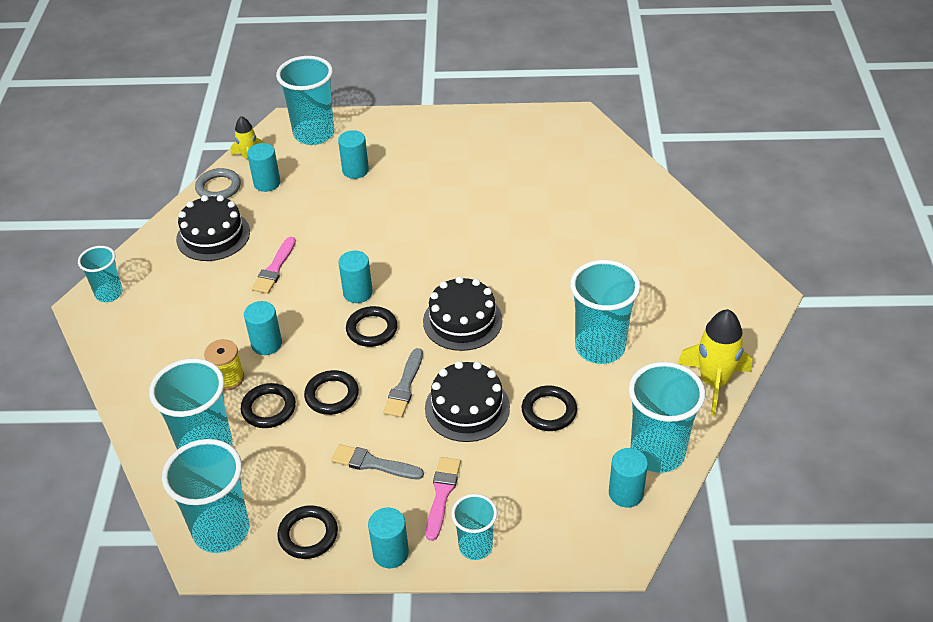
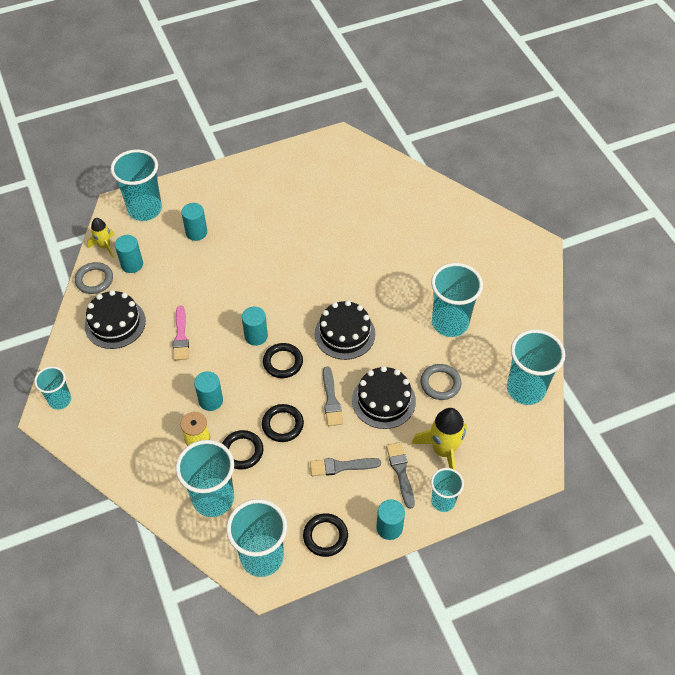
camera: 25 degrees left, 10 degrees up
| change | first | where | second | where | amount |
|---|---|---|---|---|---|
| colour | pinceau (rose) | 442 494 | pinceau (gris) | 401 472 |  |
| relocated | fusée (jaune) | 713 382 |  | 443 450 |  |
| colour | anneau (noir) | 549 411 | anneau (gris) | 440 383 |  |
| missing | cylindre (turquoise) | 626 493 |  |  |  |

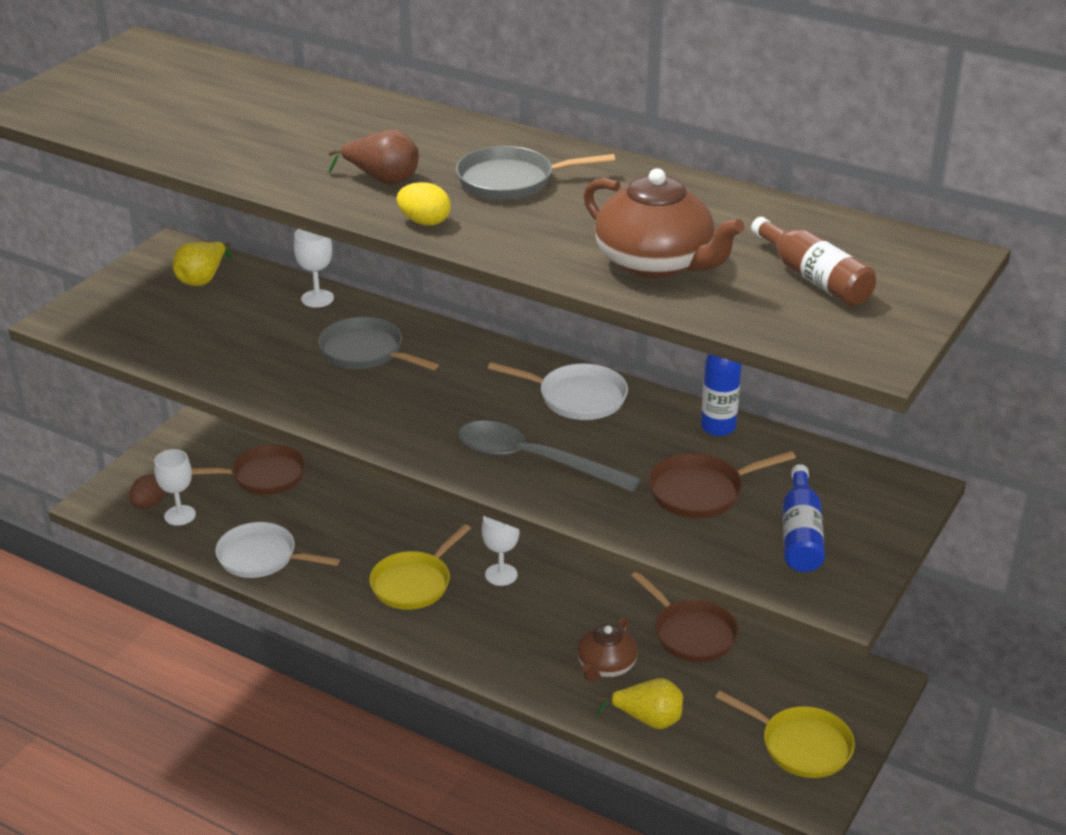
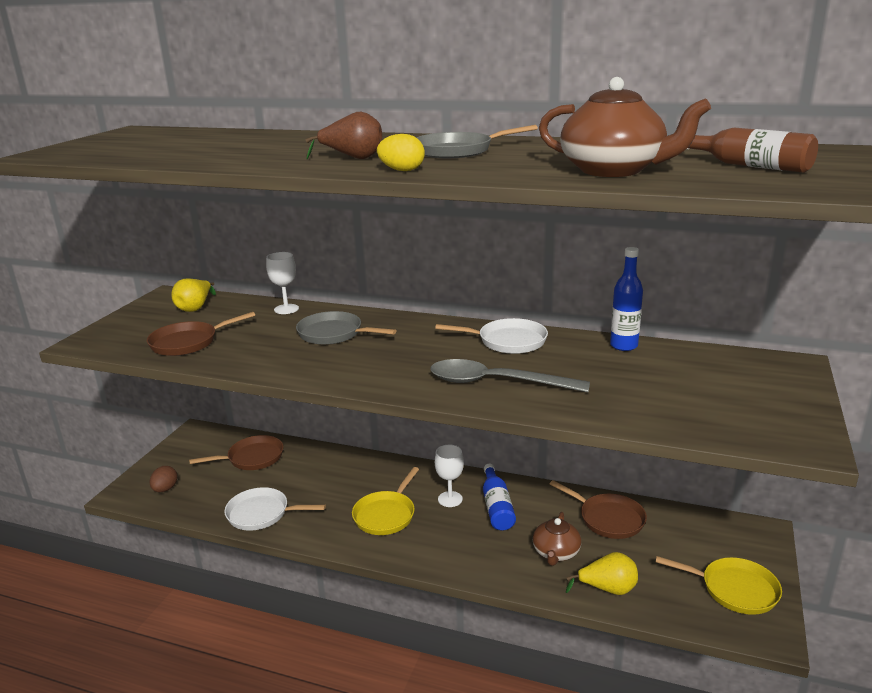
camera: 10 degrees left, 10 degrees down
| change | first | where | second | where | amount |
|---|---|---|---|---|---|
| relocated | poêle (marron) | 701 491 |  | 188 342 |  |
| relocated | bouteille (bleu) | 800 534 |  | 497 507 |  |
| missing | verre à pied (blanc) | 180 515 |  |  |  |

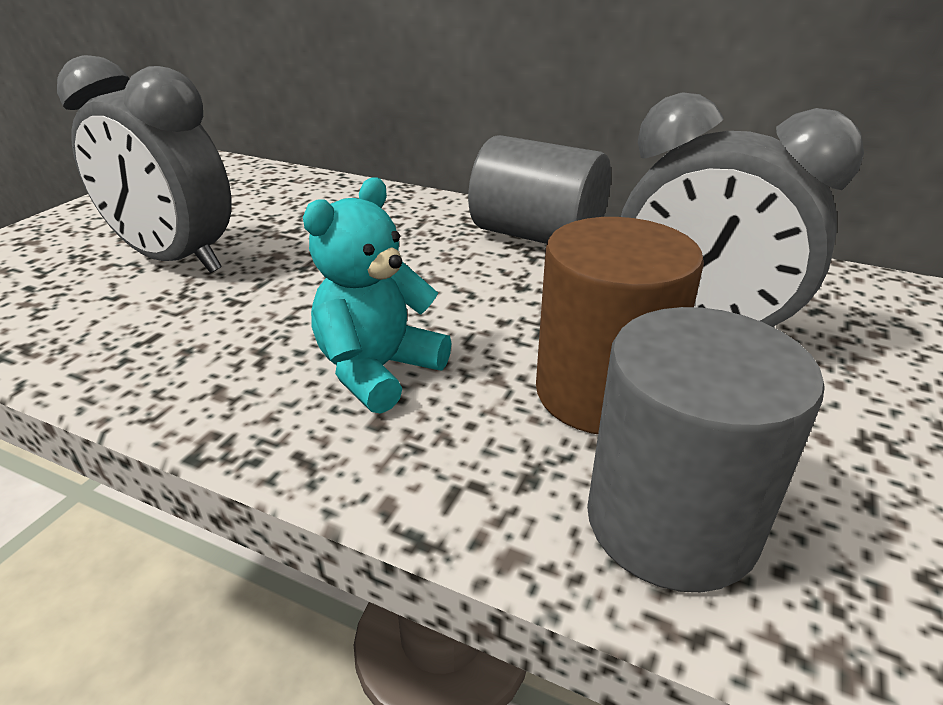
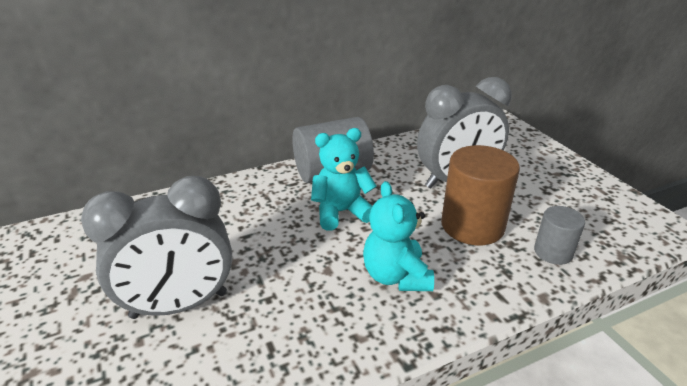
camera: 50 degrees left, 0 degrees up
| change | first | where | second | where | amount |
|---|---|---|---|---|---|
| appeared |  |  | ours en peluche (turquoise) | 341 212 |  |
| size | cylindre (gris) | 671 522 |  | 553 252 | x0.56 |

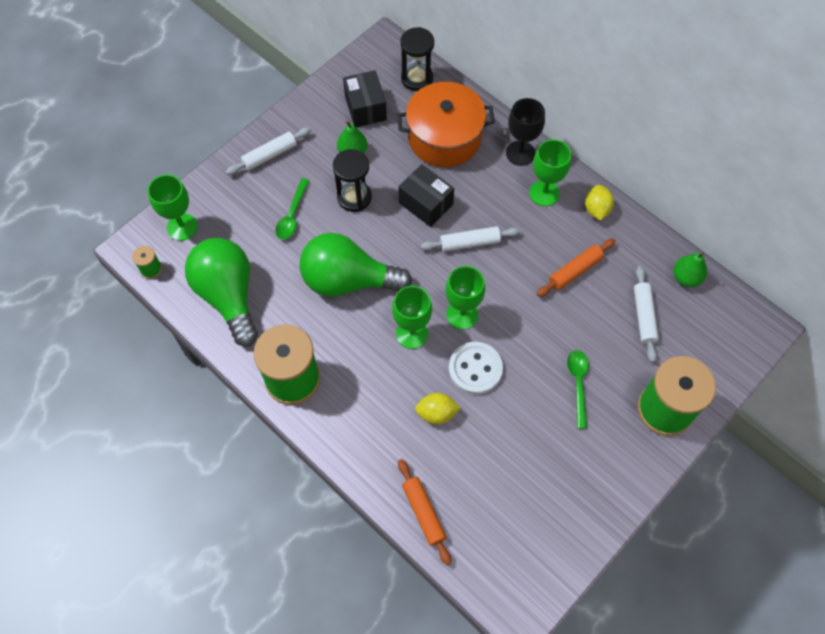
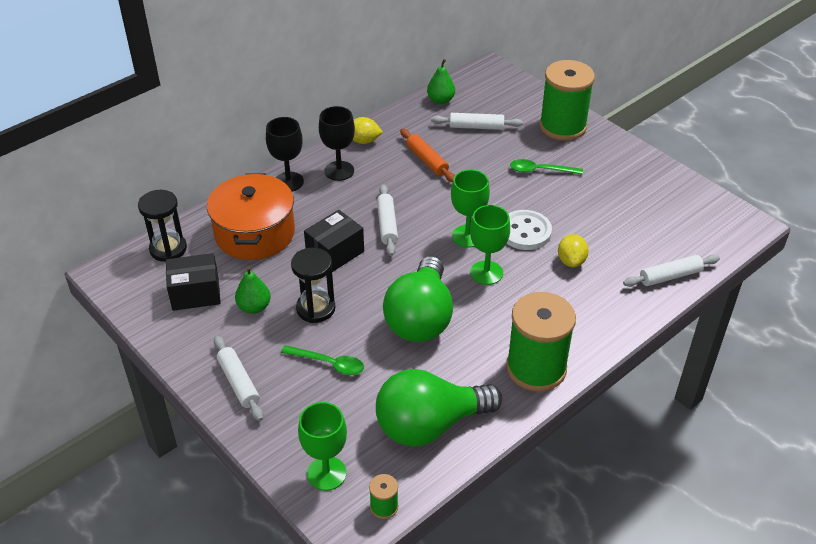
camera: 85 degrees left, 20 degrees down
| change | first | where | second | where | amount |
|---|---|---|---|---|---|
| colour | verre à pied (vert) | 544 193 | verre à pied (noir) | 339 171 |  |
| colour | rouleau à pâtisserie (orange) | 423 513 | rouleau à pâtisserie (blanc) | 670 276 |  |

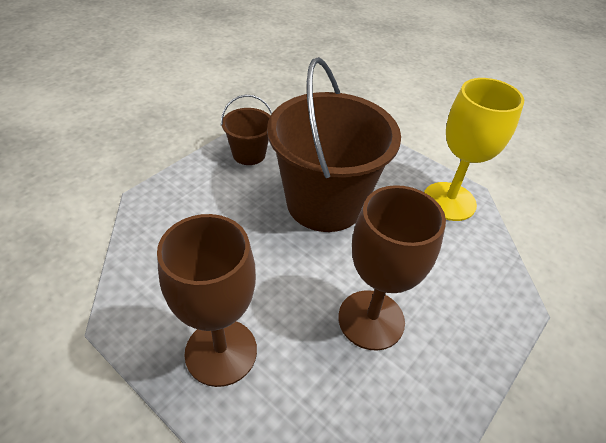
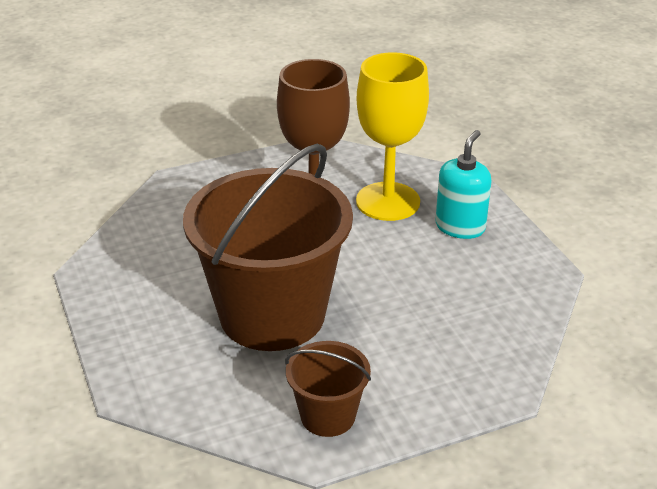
camera: 150 degrees left, 10 degrees down
| change | first | where | second | where | amount |
|---|---|---|---|---|---|
| relocated | verre à pied (jaune) | 449 201 |  | 388 201 |  |
| exchanged | verre à pied (marron) | 221 352 | distributeur de savon (turquoise) | 460 227 |  |

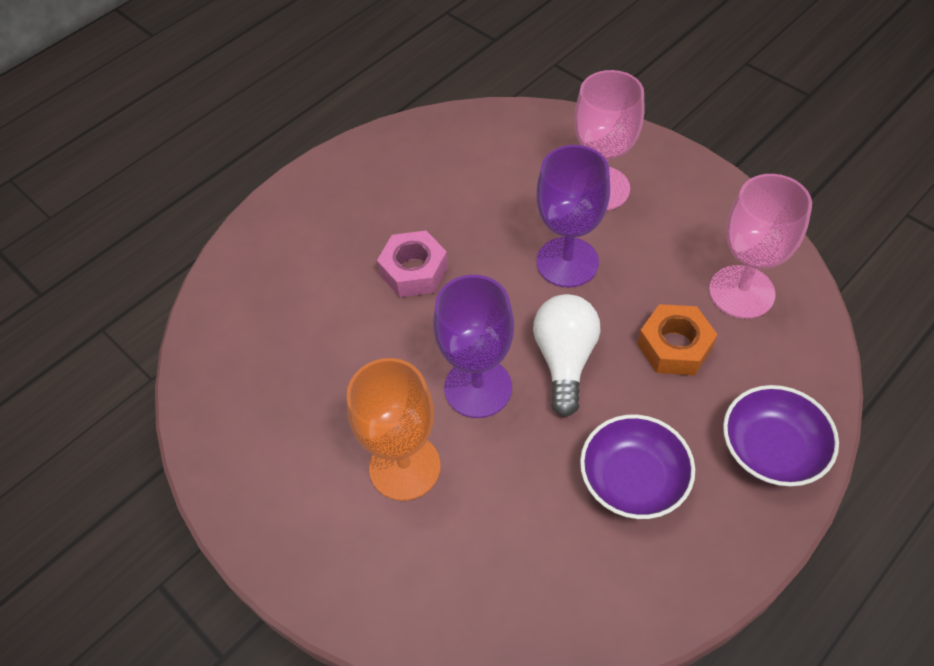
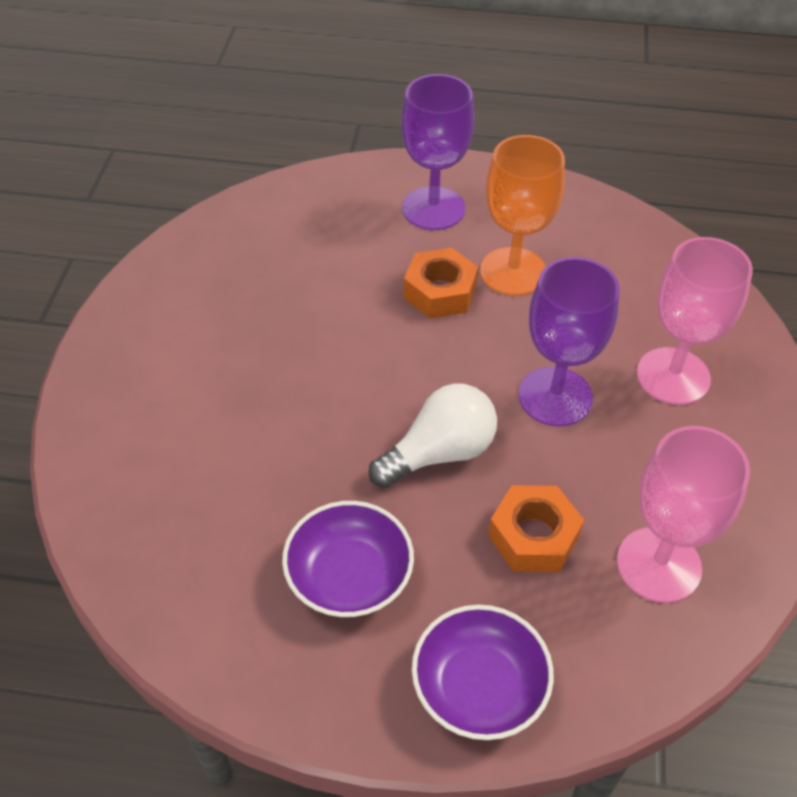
camera: 50 degrees right, 5 degrees down
| change | first | where | second | where | amount |
|---|---|---|---|---|---|
| relocated | verre à pied (violet) | 478 388 |  | 433 208 |  |
| colour | écrou (rose) | 414 271 | écrou (orange) | 440 292 |  |
| relocated | verre à pied (orange) | 405 467 |  | 513 272 |  |

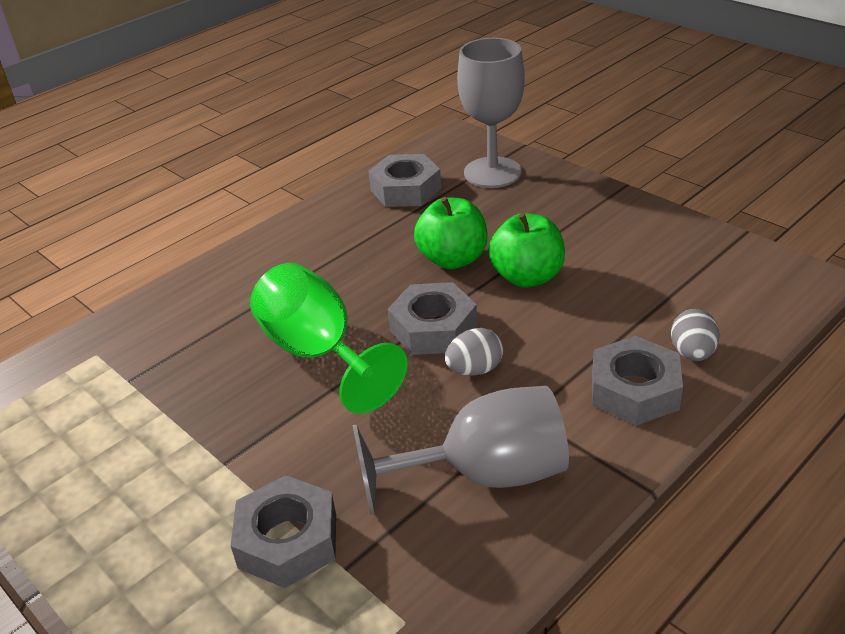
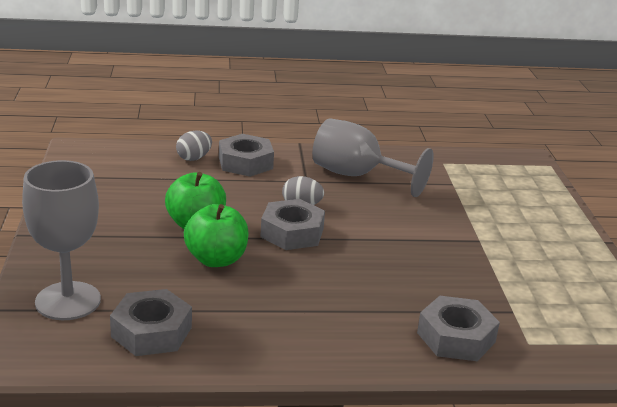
camera: 145 degrees left, 10 degrees down
| change | first | where | second | where | amount |
|---|---|---|---|---|---|
| relocated | écrou (gris) | 288 540 |  | 456 337 |  |
| missing | verre à pied (vert) | 319 353 |  |  |  |

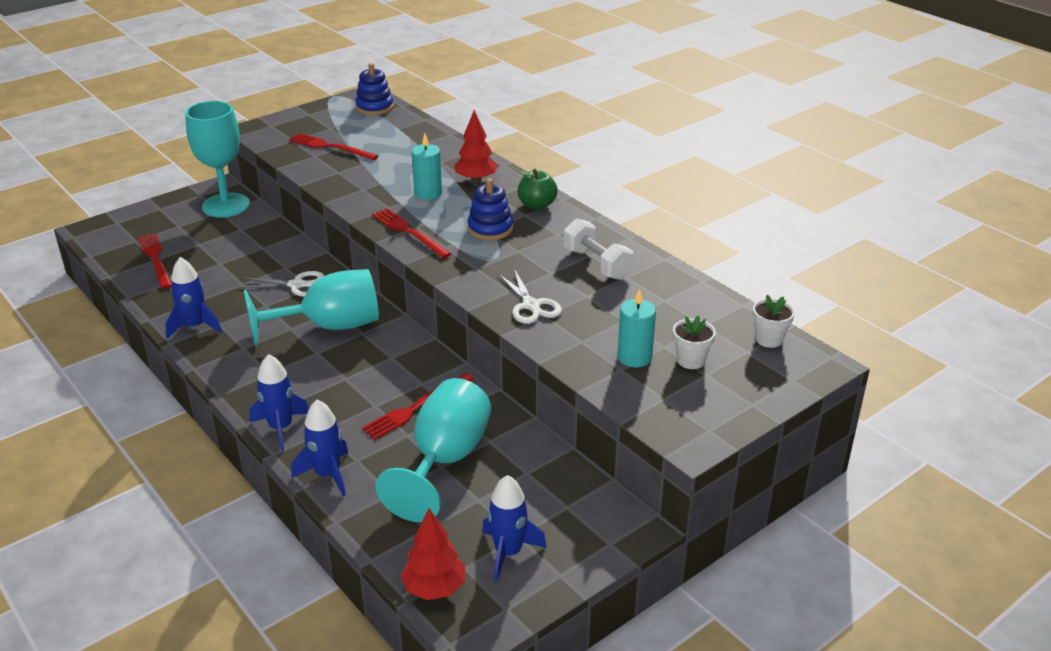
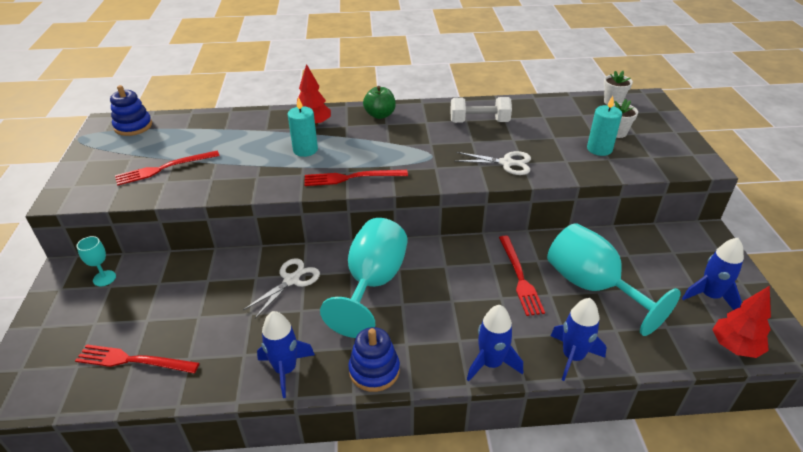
camera: 55 degrees left, 5 degrees up
| change | first | where | second | where | amount |
|---|---|---|---|---|---|
| size | verre à pied (turquoise) | 226 205 |  | 104 278 | x0.43 |
| relocated | jouet à empiler (bleu) | 490 229 |  | 374 370 |  |

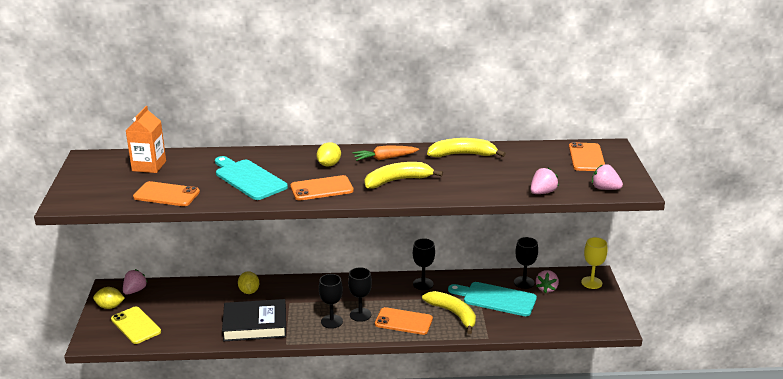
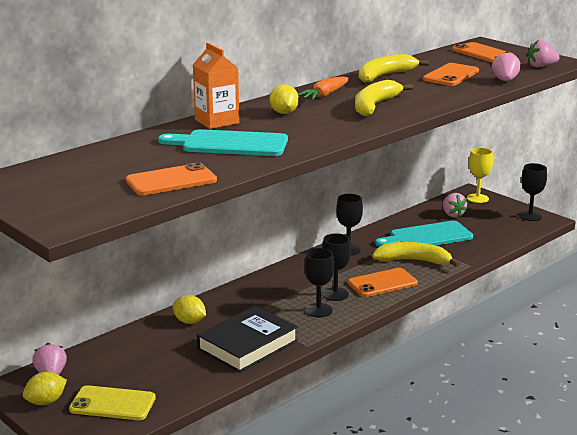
camera: 40 degrees left, 5 degrees down
| change | first | where | second | where | amount |
|---|---|---|---|---|---|
| relocated | brique de lait (orange) | 149 166 |  | 217 121 |  |
| relocated | téléphone (orange) | 321 189 |  | 451 75 |  |
| relocated | verre à pied (noir) | 524 282 |  | 530 216 |  |

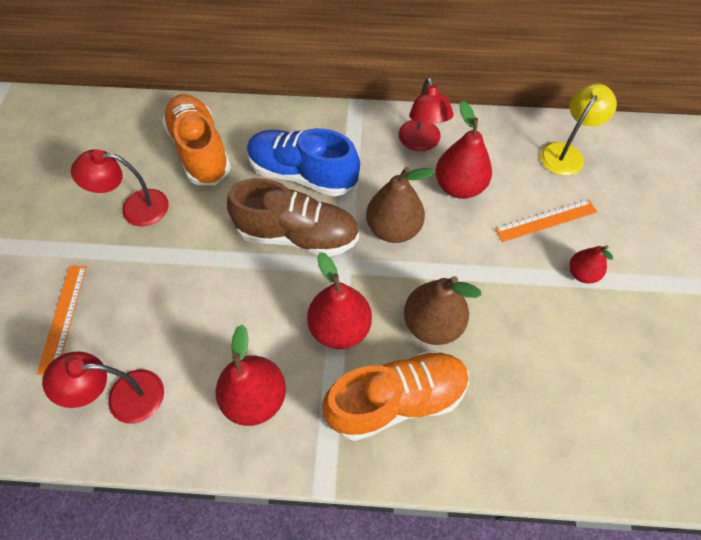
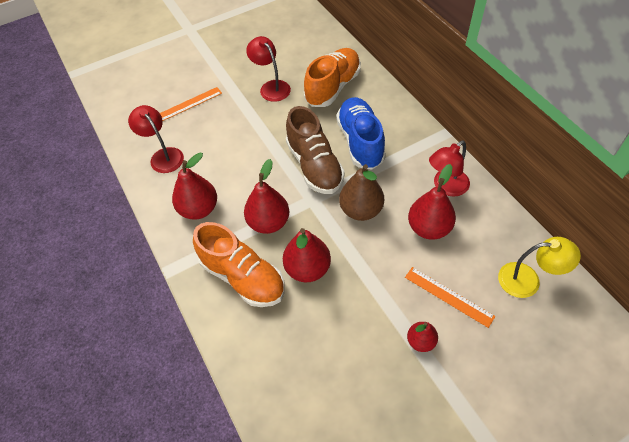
camera: 60 degrees right, 5 degrees down
| change | first | where | second | where | amount |
|---|---|---|---|---|---|
| colour | poire (marron) | 432 324 | poire (rouge) | 307 269 |  |

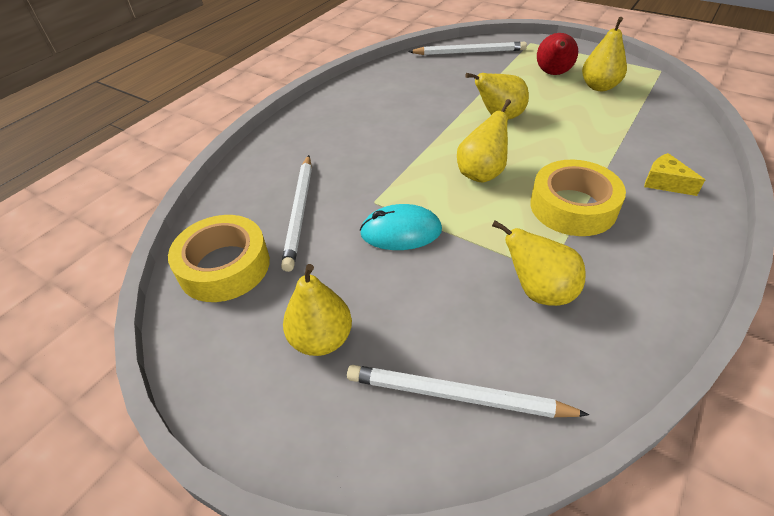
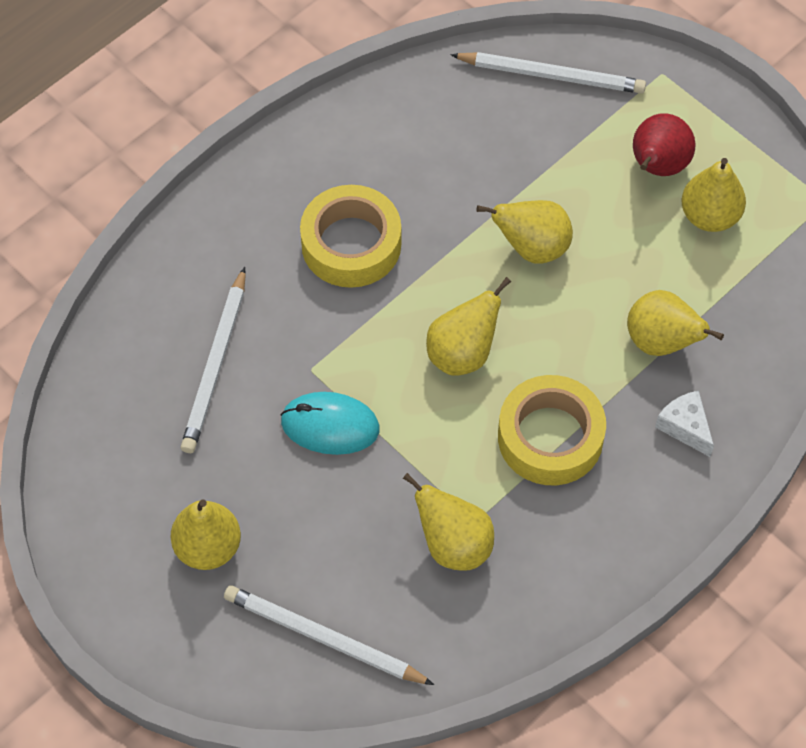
camera: 10 degrees right, 15 degrees up
| change | first | where | second | where | amount |
|---|---|---|---|---|---|
| relocated | ruban adhésif (jaune) | 224 266 |  | 351 244 |  |
| appeared |  |  | poire (jaune) | 661 342 |  |
| colour | fromage (jaune) | 665 183 | fromage (blanc) | 685 427 |  |

